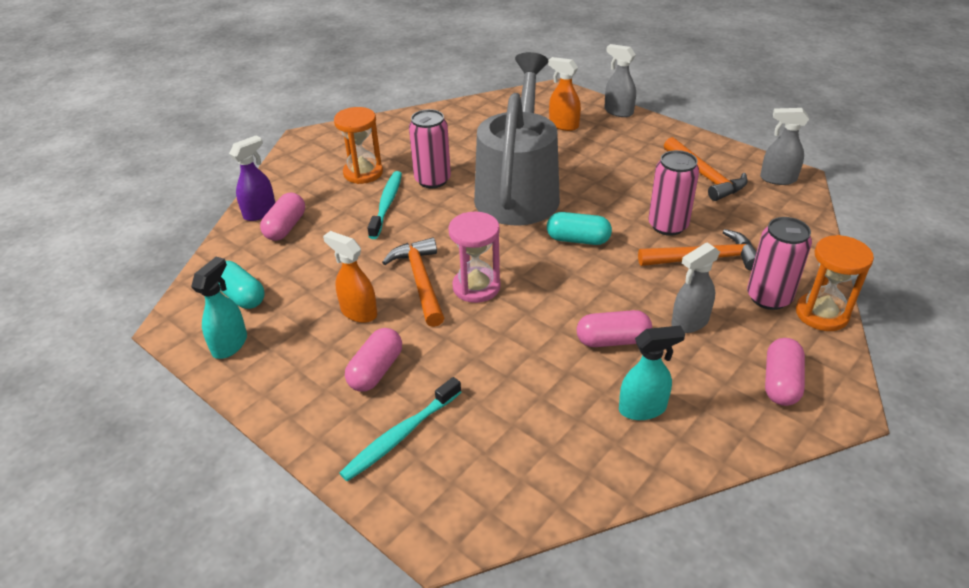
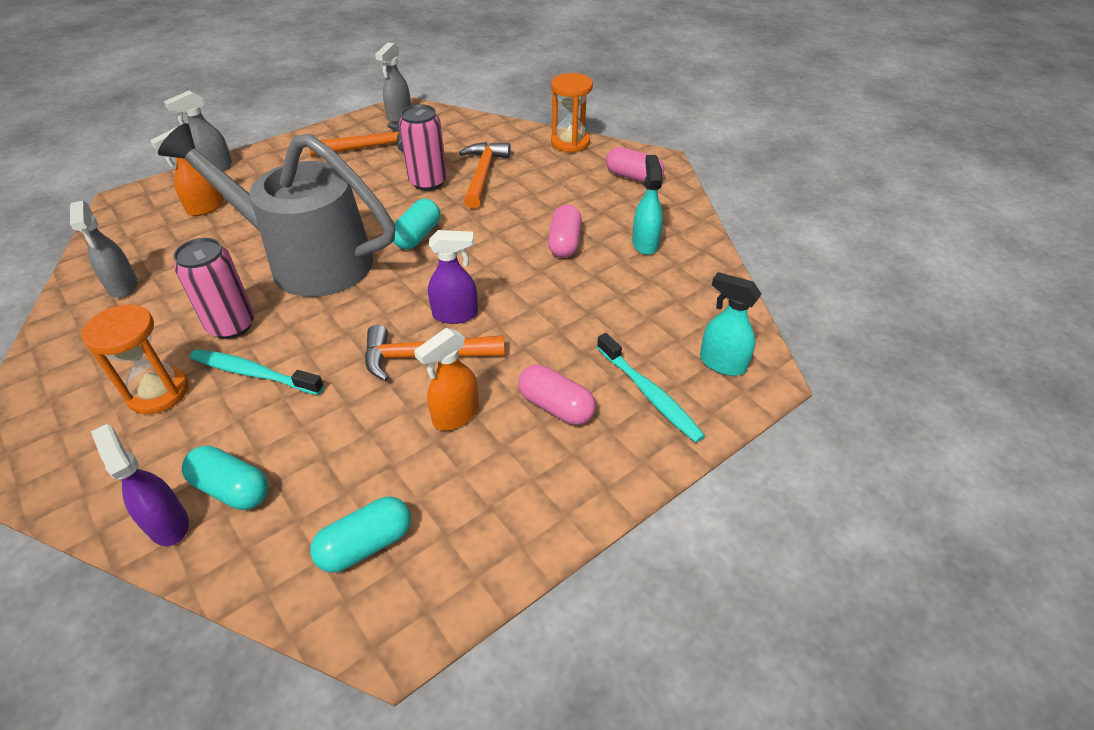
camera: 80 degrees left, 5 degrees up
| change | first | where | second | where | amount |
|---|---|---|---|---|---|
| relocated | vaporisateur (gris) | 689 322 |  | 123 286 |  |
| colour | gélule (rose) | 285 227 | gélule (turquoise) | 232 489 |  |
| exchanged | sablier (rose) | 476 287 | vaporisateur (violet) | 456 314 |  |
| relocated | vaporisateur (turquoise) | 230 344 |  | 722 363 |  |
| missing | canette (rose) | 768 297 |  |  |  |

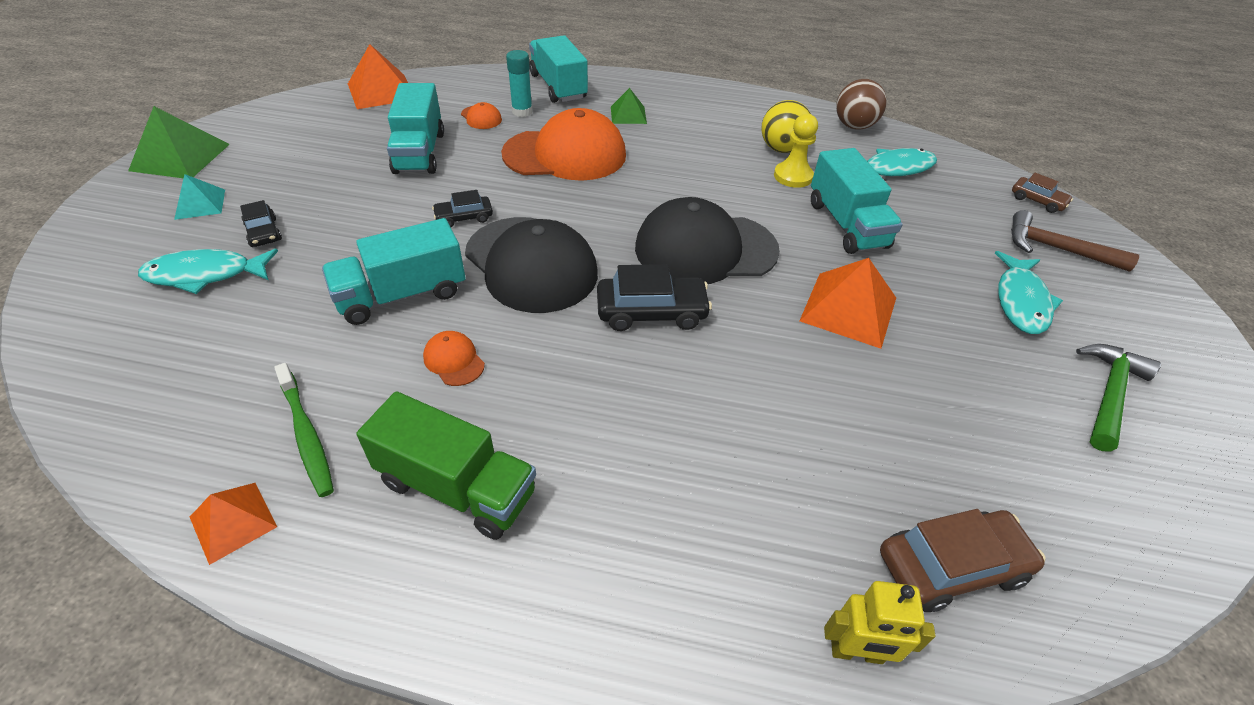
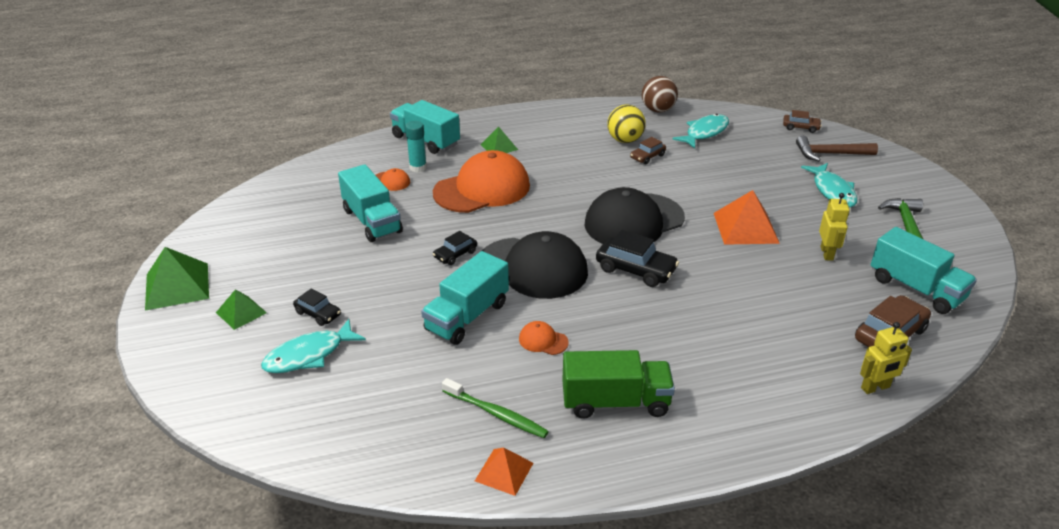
camera: 25 degrees left, 10 degrees down
| change | first | where | second | where | amount |
|---|---|---|---|---|---|
| colour | pyramide (turquoise) | 200 204 | pyramide (vert) | 241 312 |  |
| spun | voiture (noir) | 651 312 |  | 635 269 | 60 degrees clockwise |
| exchanged | pion (jaune) | 793 176 | voiture (marron) | 647 157 |  |
| appeared |  |  | robot (jaune) | 827 253 |  |
| relocated | camion (turquoise) | 846 224 |  | 916 289 |  |
| missing | pyramide (orange) | 381 91 |  |  |  |

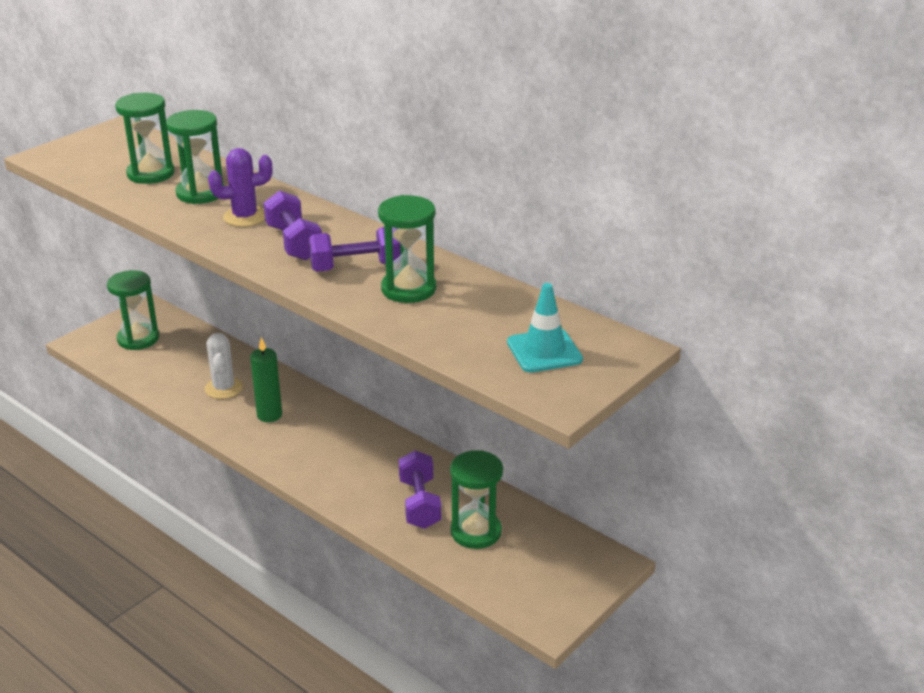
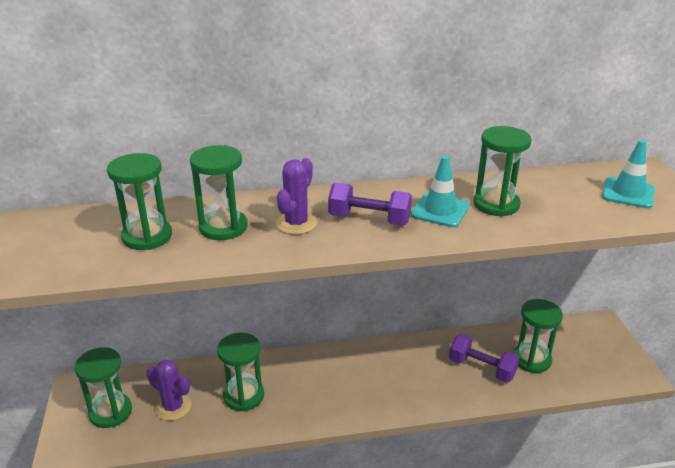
camera: 50 degrees left, 0 degrees up
| change | first | where | second | where | amount |
|---|---|---|---|---|---|
| appeared |  |  | cactus (violet) | 173 407 |  |
| exchanged | cactus (blanc) | 223 388 | sablier (vert) | 244 396 |  |
| exchanged | haltère (violet) | 356 267 | cône de chantier (turquoise) | 440 210 |  |
| missing | bougie (vert) | 269 415 |  |  |  |

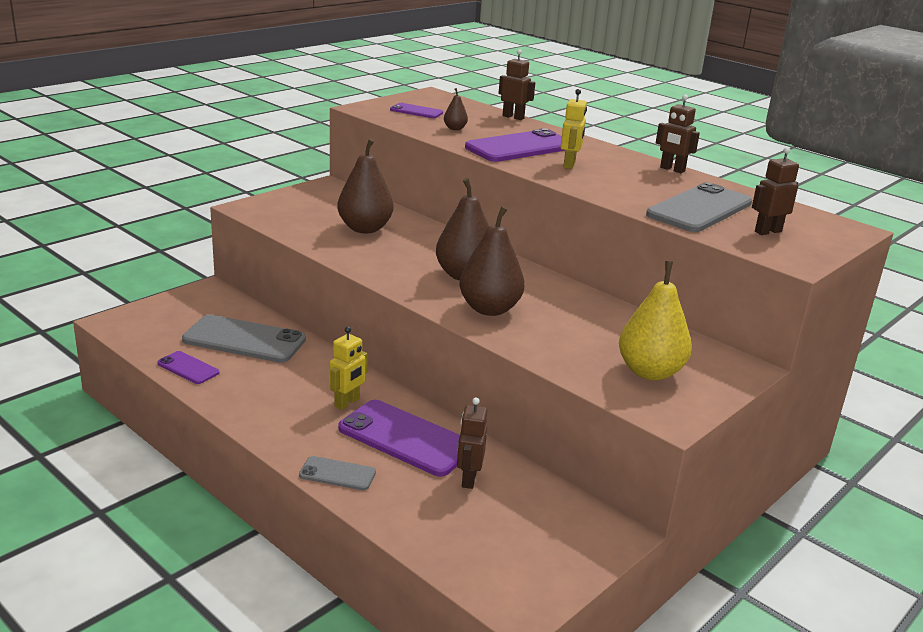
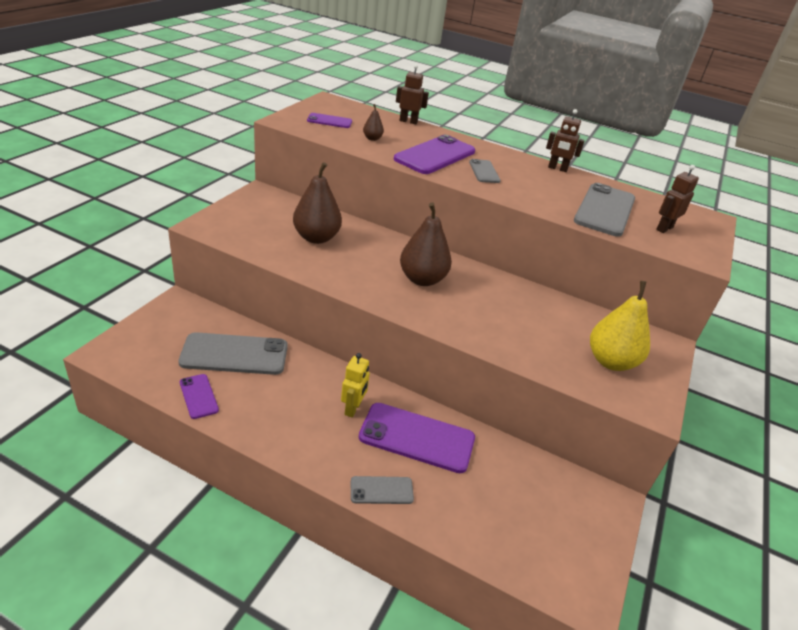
camera: 20 degrees left, 10 degrees up
| change | first | where | second | where | amount |
|---|---|---|---|---|---|
| spun | téléphone (violet) | 188 368 |  | 198 396 | 45 degrees clockwise |
| exchanged | robot (jaune) | 569 165 | téléphone (gris) | 484 171 |  |
| missing | robot (marron) | 468 479 |  |  |  |
| missing | poire (marron) | 489 309 |  |  |  |

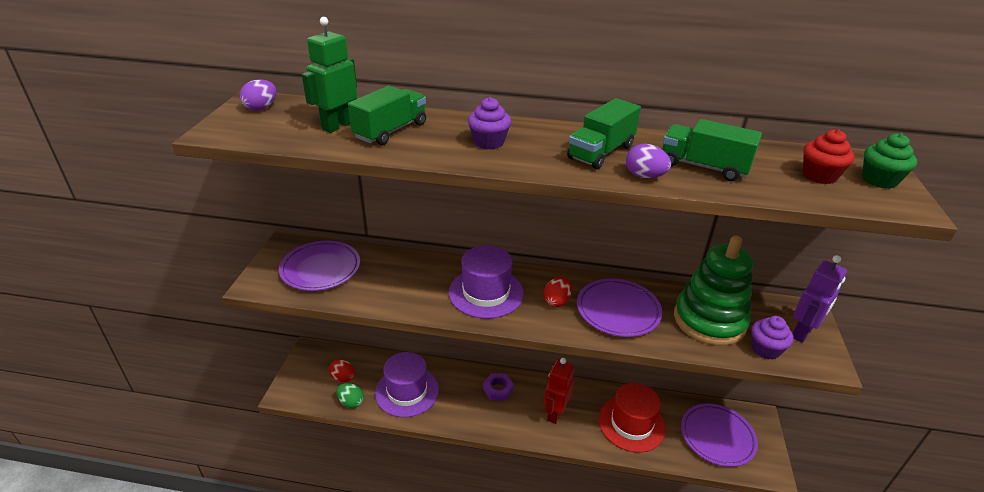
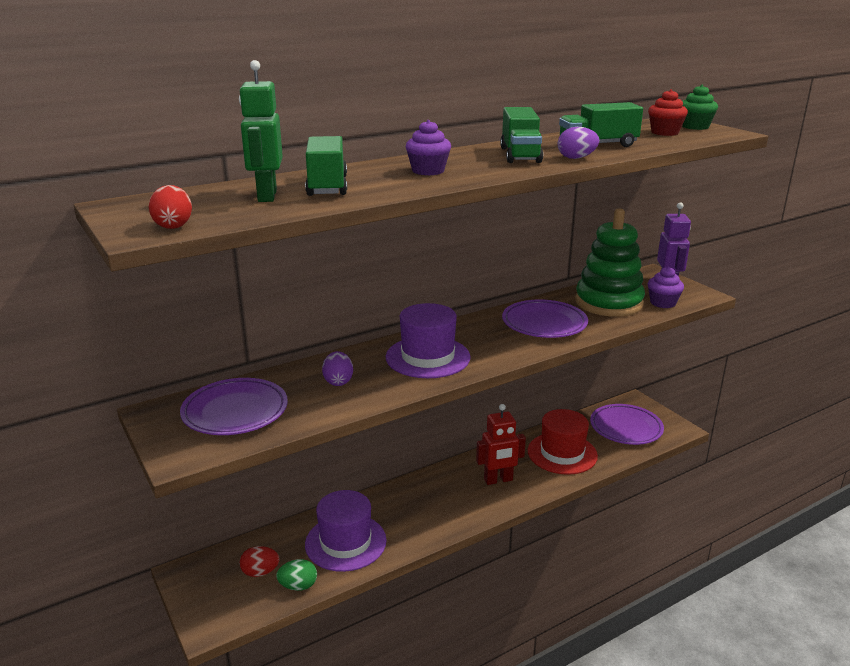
camera: 40 degrees left, 10 degrees down
| change | first | where | second | where | amount |
|---|---|---|---|---|---|
| relocated | œuf (rouge) | 556 301 |  | 173 226 |  |
| relocated | œuf (violet) | 261 108 |  | 338 381 |  |
| spun | robot (rouge) | 555 413 |  | 498 480 | 90 degrees counterclockwise |
| missing | écrou (violet) | 498 389 |  |  |  |

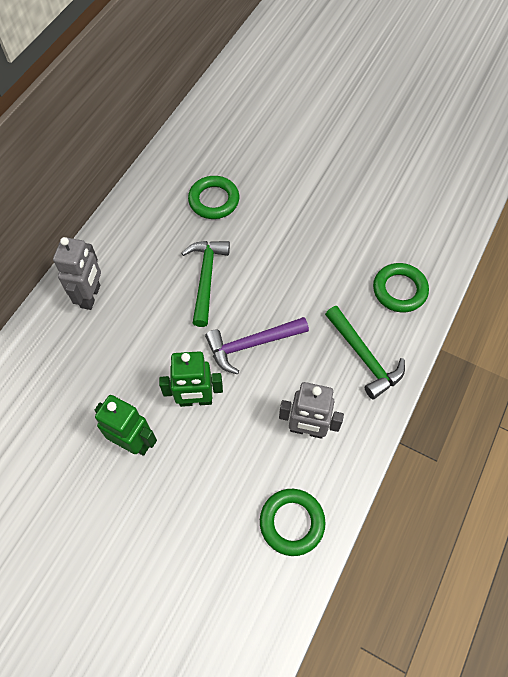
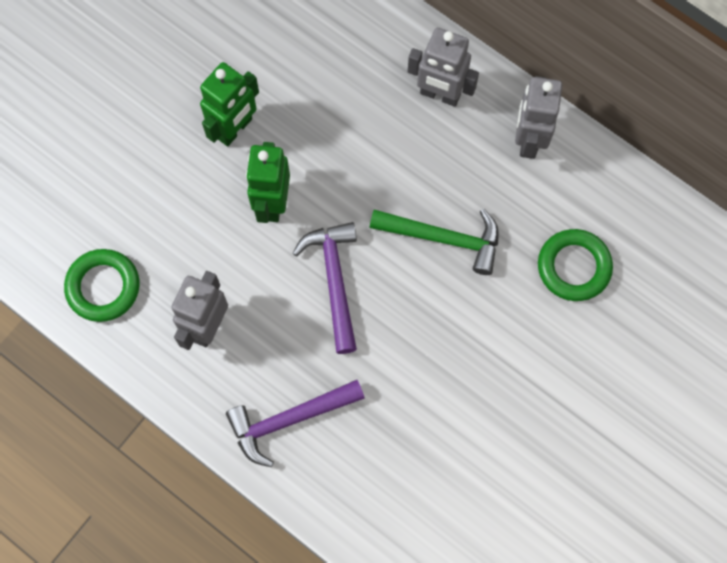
camera: 100 degrees right, 10 degrees up
| change | first | where | second | where | amount |
|---|---|---|---|---|---|
| colour | marteau (vert) | 364 357 | marteau (violet) | 288 420 |  |
| appeared |  |  | robot (gris) | 528 140 |  |
| missing | anneau (vert) | 399 290 |  |  |  |

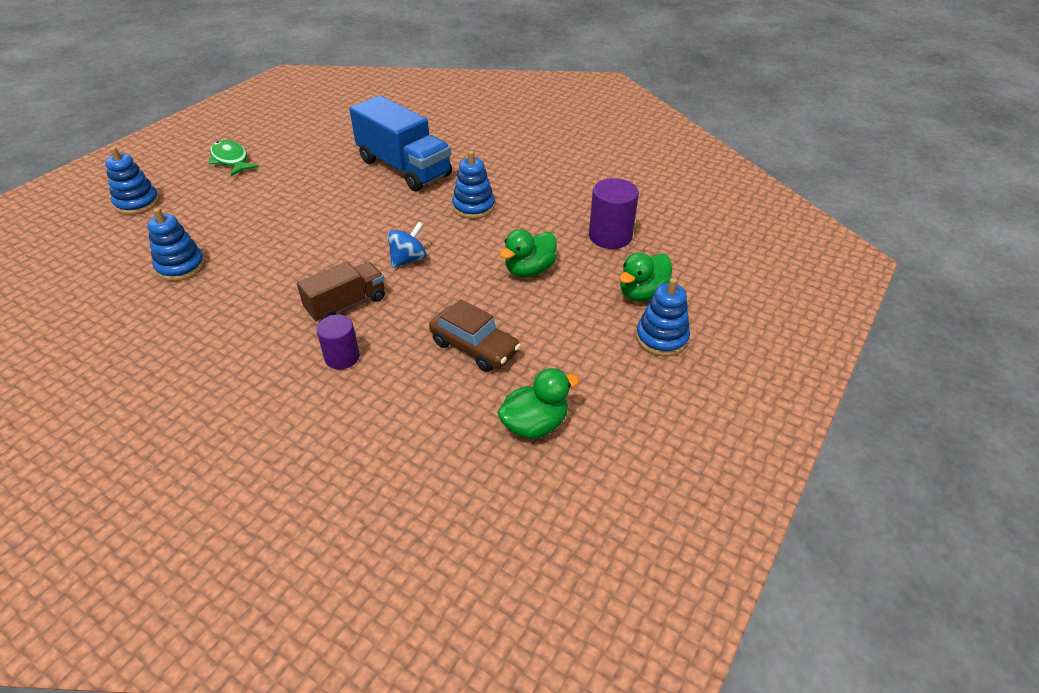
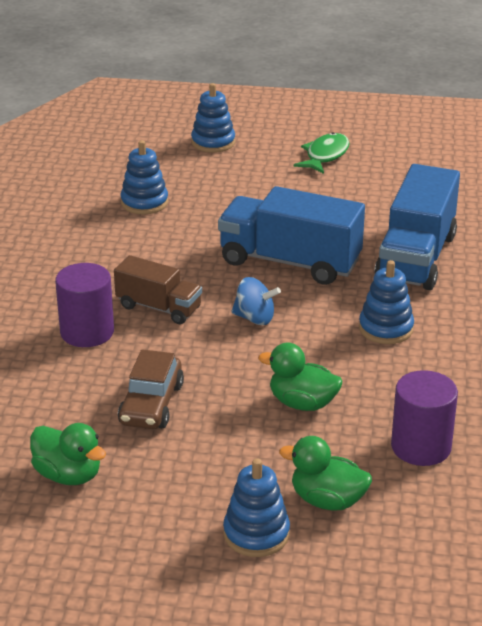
camera: 65 degrees right, 10 degrees down
| change | first | where | second | where | amount |
|---|---|---|---|---|---|
| size | cylindre (violet) | 342 357 |  | 87 332 | x1.52 |
| appeared |  |  | camion (bleu) | 290 262 |  |

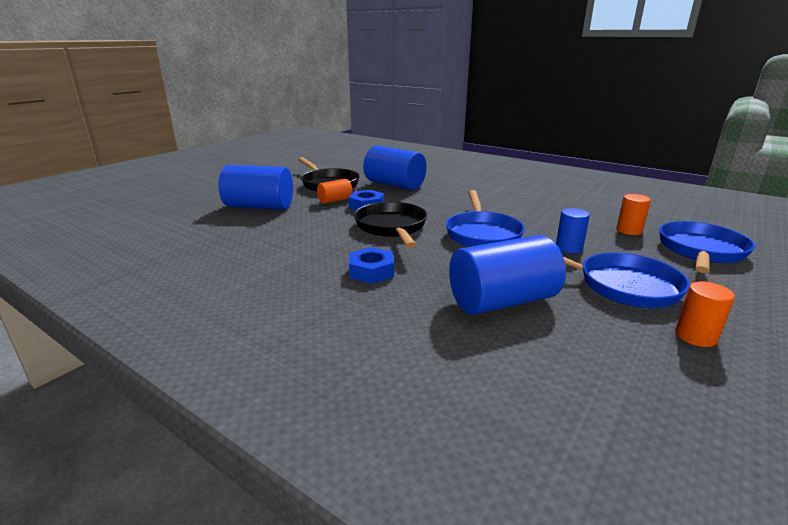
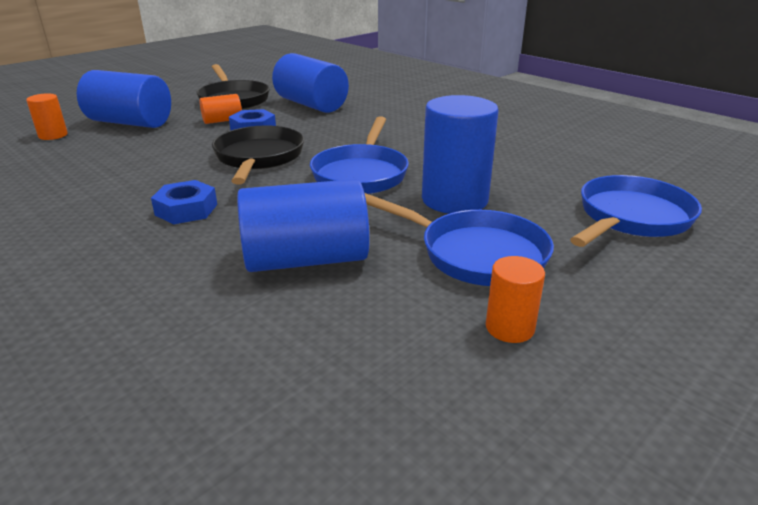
camera: 10 degrees right, 5 degrees up
| change | first | where | second | where | amount |
|---|---|---|---|---|---|
| relocated | cylindre (orange) | 629 230 |  | 53 135 |  |
| size | cylindre (bleu) | 568 248 |  | 454 200 | x1.95 |

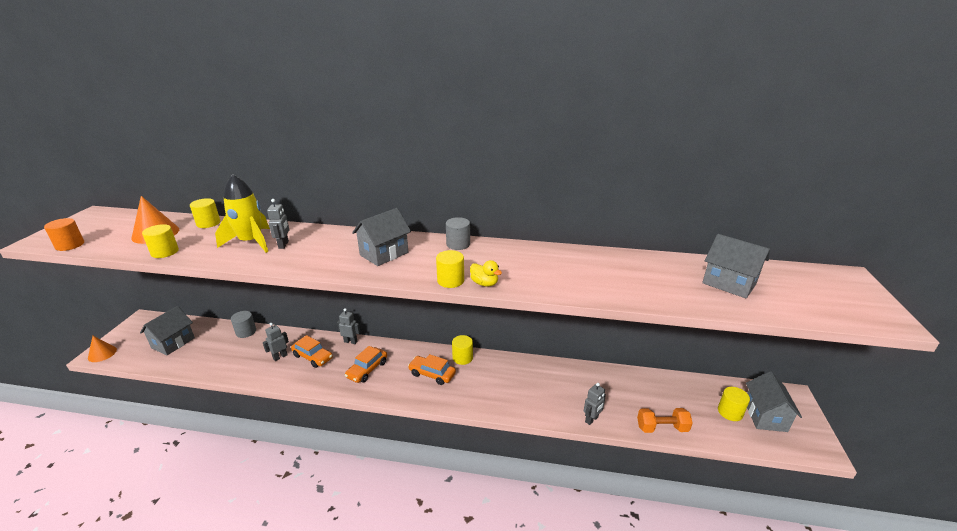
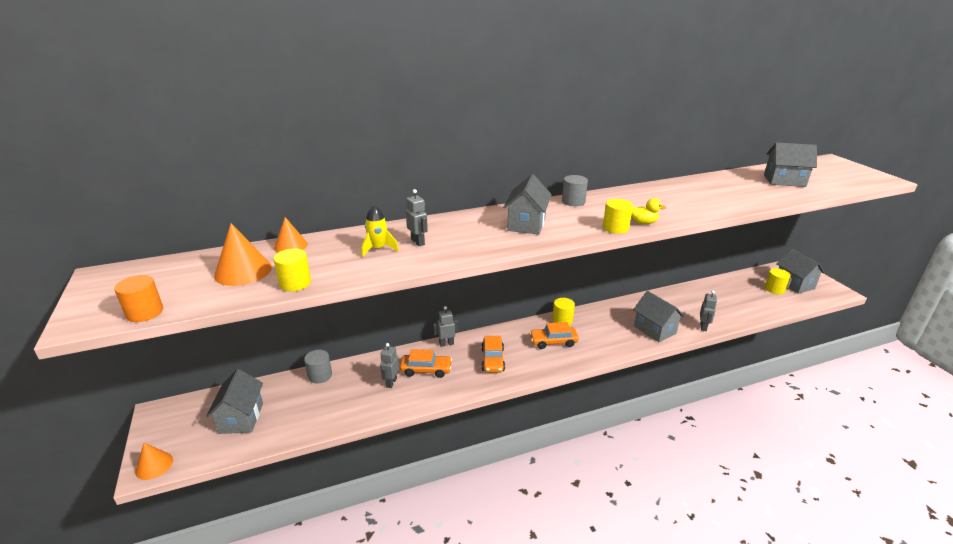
camera: 30 degrees left, 0 degrees up
| change | first | where | second | where | amount |
|---|---|---|---|---|---|
| exchanged | cylindre (jaune) | 208 223 | cône (orange) | 290 246 |  |
| size | fusée (jaune) | 251 242 |  | 378 249 | x0.58 |
| appeared |  |  | maison (gris) | 655 330 |  |
| missing | haltère (orange) | 662 428 |  |  |  |

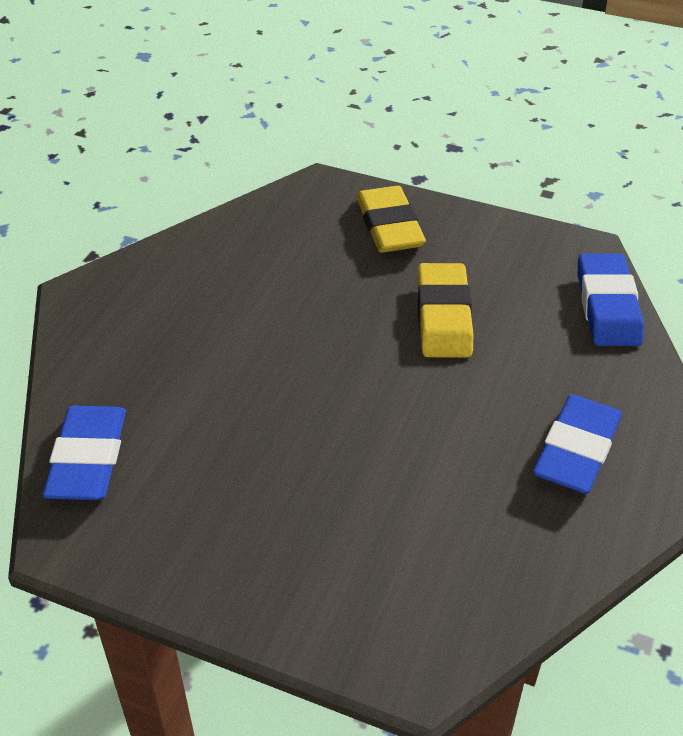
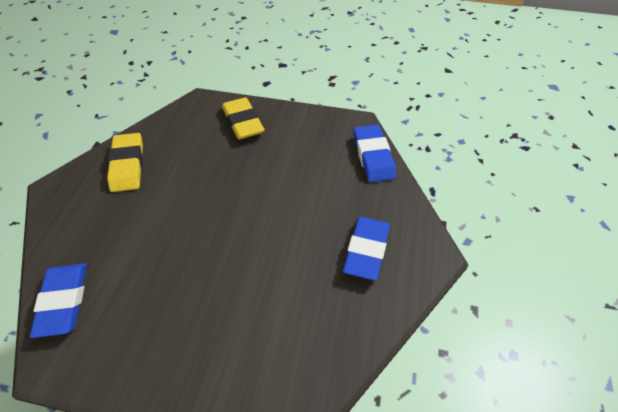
camera: 10 degrees left, 5 degrees up
| change | first | where | second | where | amount |
|---|---|---|---|---|---|
| relocated | gomme (jaune) | 443 316 |  | 127 165 |  |

